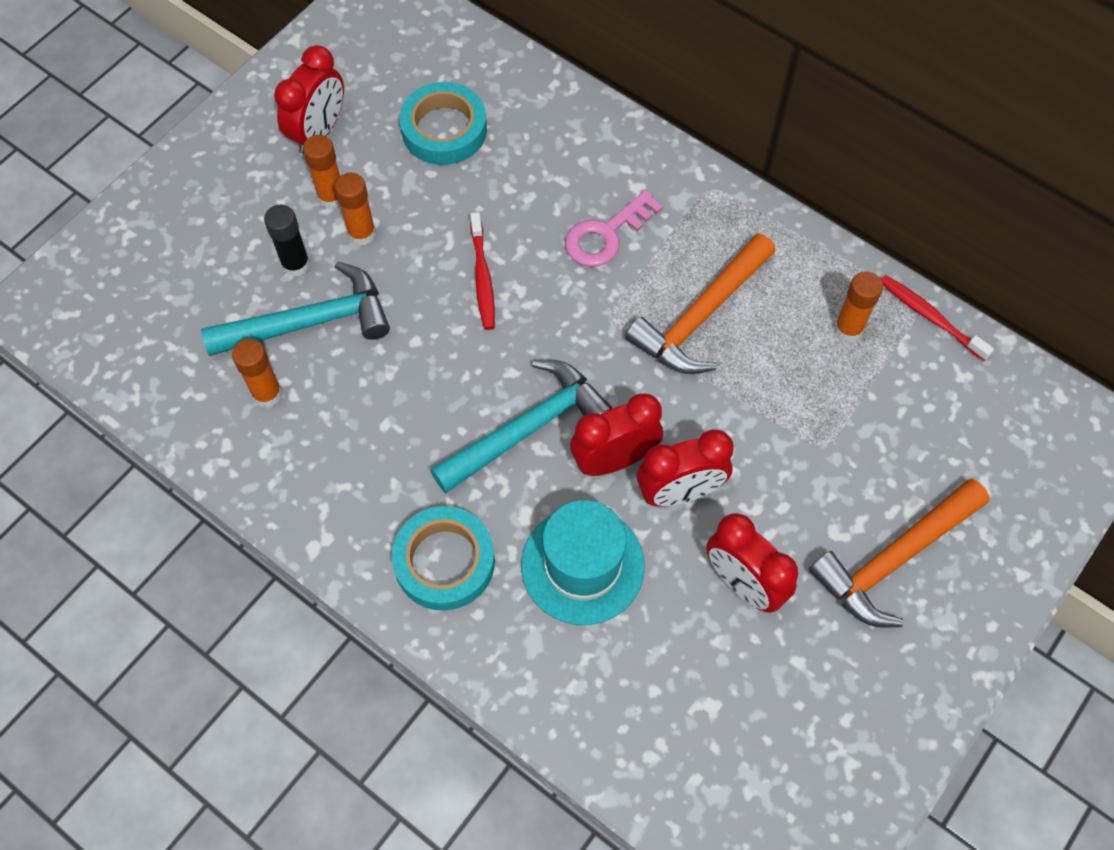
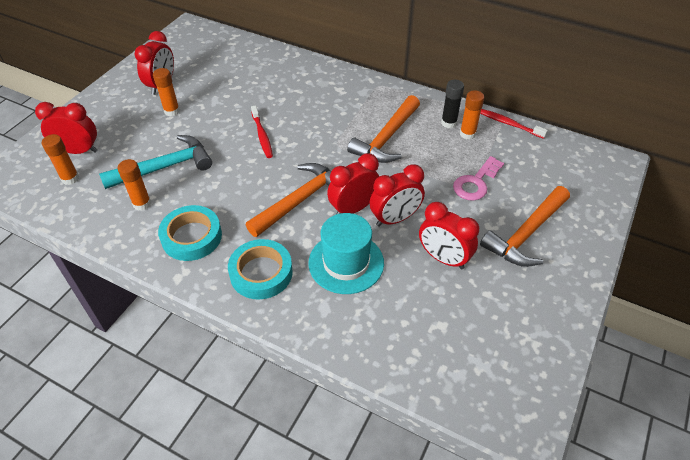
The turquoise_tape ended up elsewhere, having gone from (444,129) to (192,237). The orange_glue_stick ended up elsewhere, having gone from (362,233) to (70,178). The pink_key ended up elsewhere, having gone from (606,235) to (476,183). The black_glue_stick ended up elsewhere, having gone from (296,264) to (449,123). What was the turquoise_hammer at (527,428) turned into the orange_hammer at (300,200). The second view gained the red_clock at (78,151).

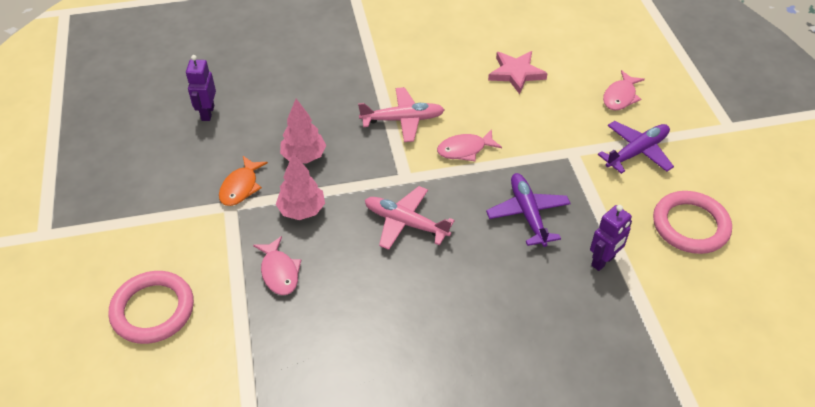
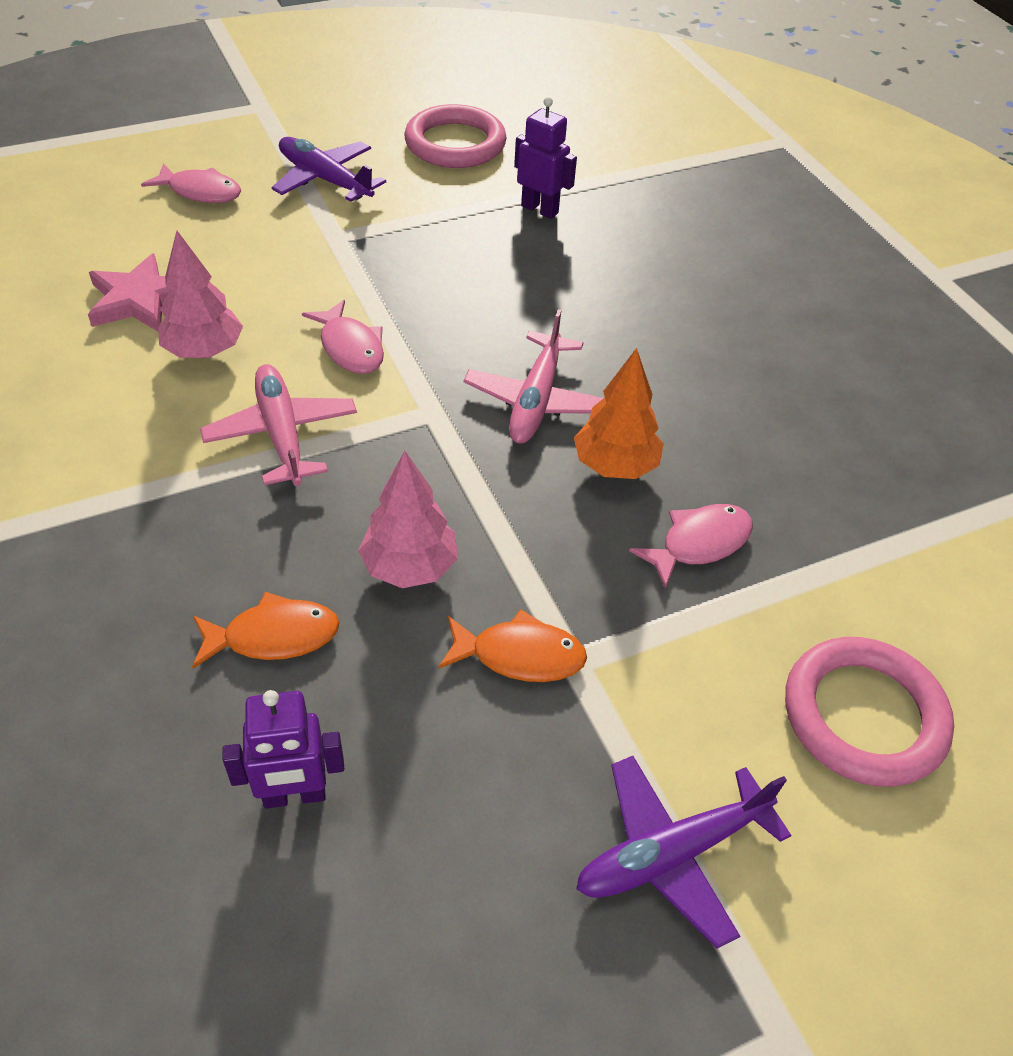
The pink_tree ended up elsewhere, having gone from (302,210) to (204,351). The purple_plane ended up elsewhere, having gone from (528,214) to (673,853). The second view gained the orange_tree at (615,465). The second view gained the orange_fish at (273,636).

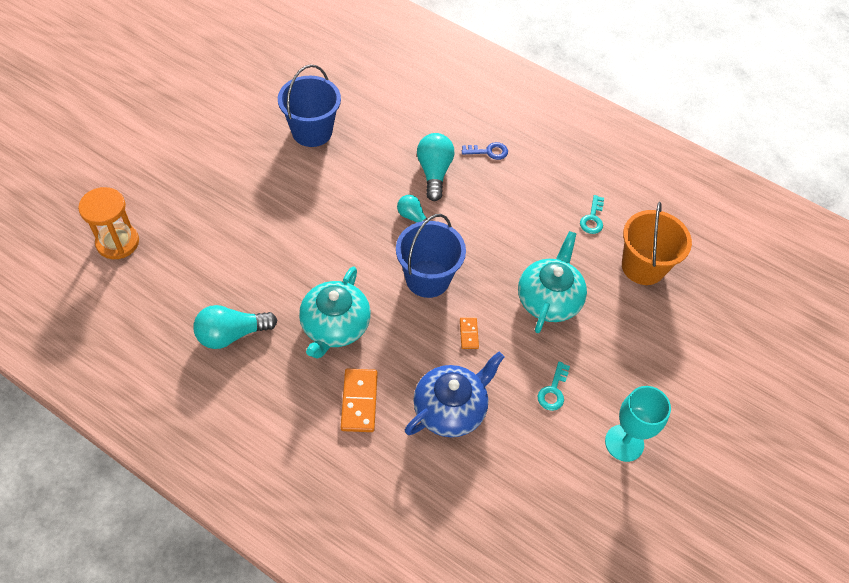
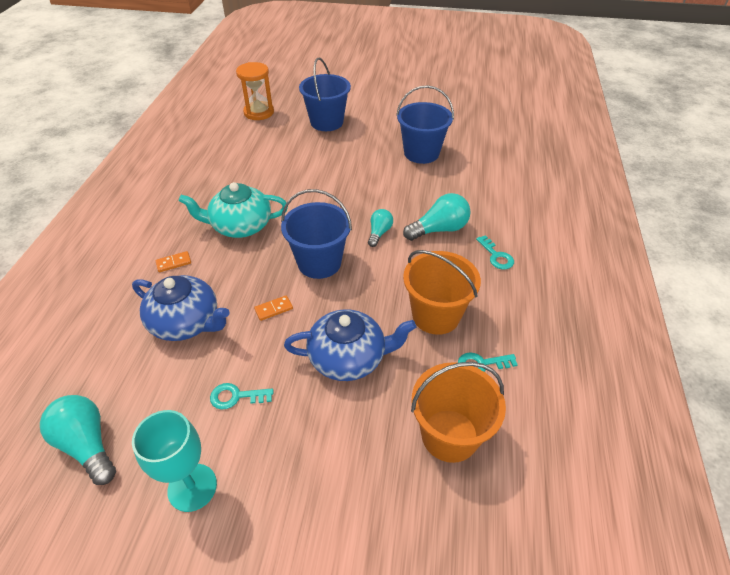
What was the blue_key at (488,152) turned into the turquoise_key at (496,256). What was the turquoise_teapot at (549,299) turned into the blue_teapot at (349,358). The turquoise_light_bulb ended up elsewhere, having gone from (232,334) to (87,445). The size of the orange_domino at (359,401) changed by a factor of 0.55. The second view gained the blue_bucket at (327,122). The second view gained the orange_bucket at (436,315).

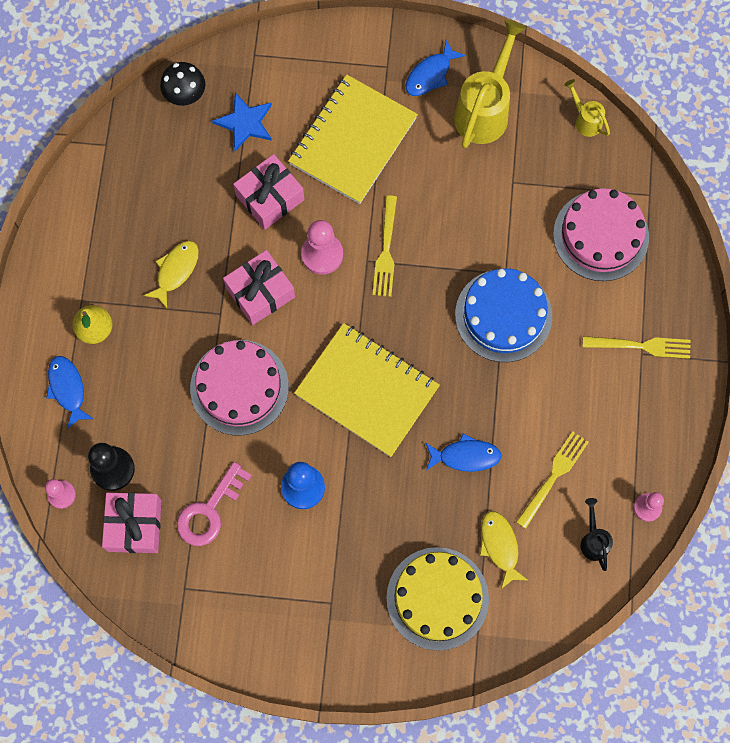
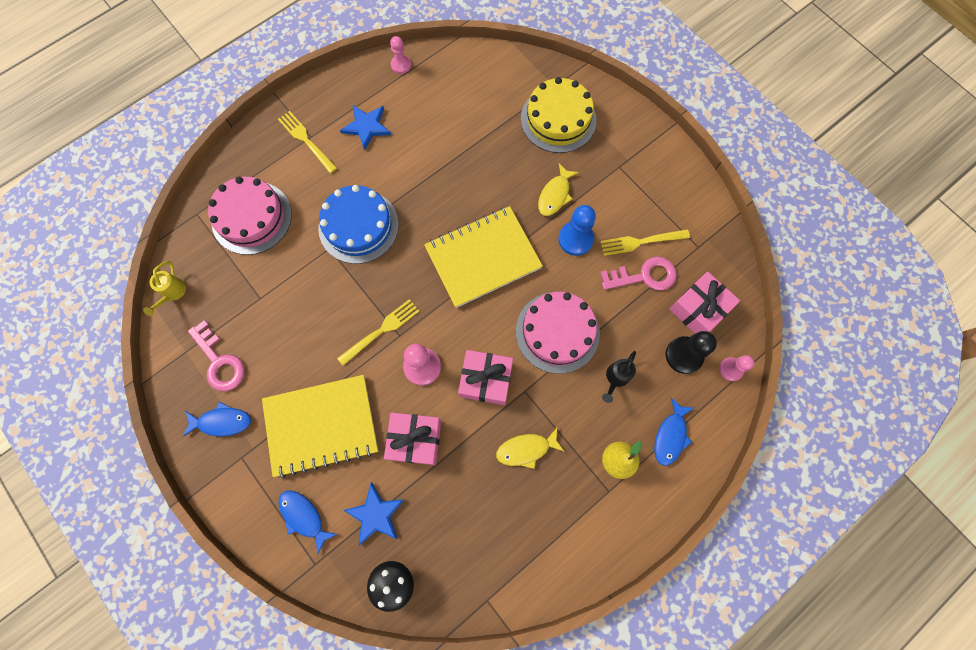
Where the yellow_watering_can stood at (485,110), the pink_key came to stand at (219,361). The yellow_notebook at (367,391) ended up facing another way, 75 degrees clockwise from before. The yellow_fork ended up elsewhere, having gone from (553,476) to (641,242). The blue_fish ended up elsewhere, having gone from (465,456) to (304,516). The black_watering_can ended up elsewhere, having gone from (593,540) to (615,378). The yellow_fish ended up elsewhere, having gone from (500,546) to (555,195). The second view gained the blue_star at (366,127).

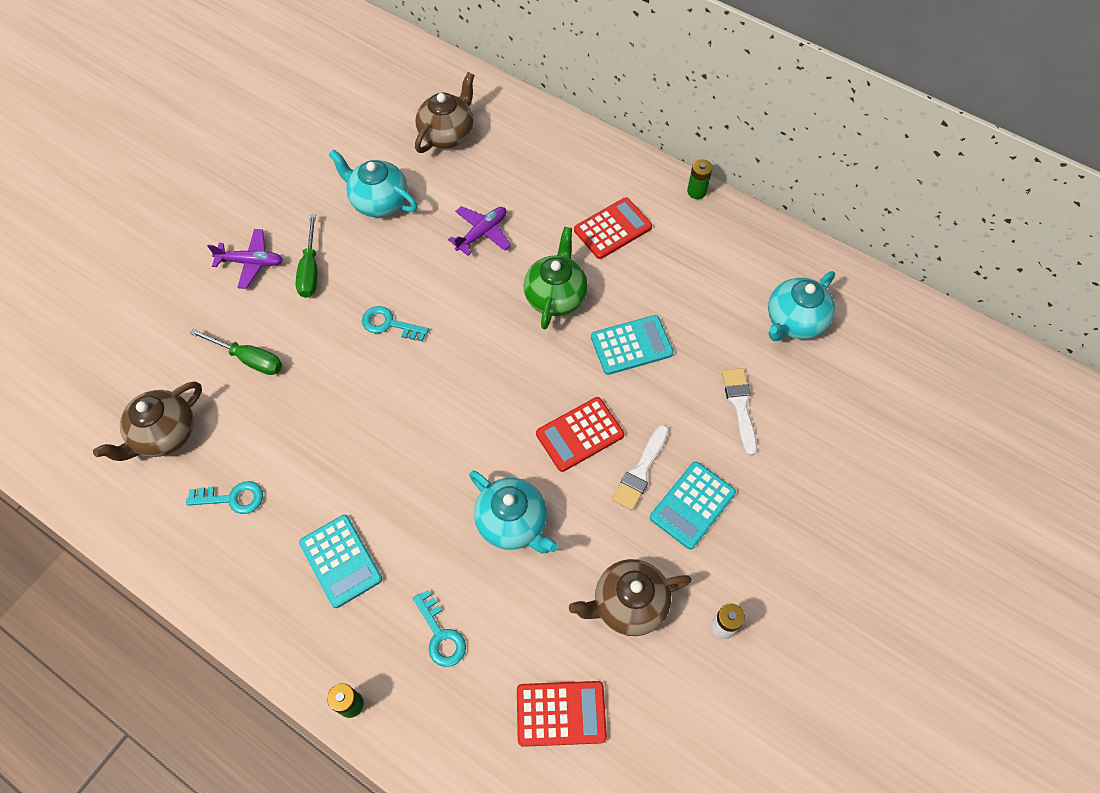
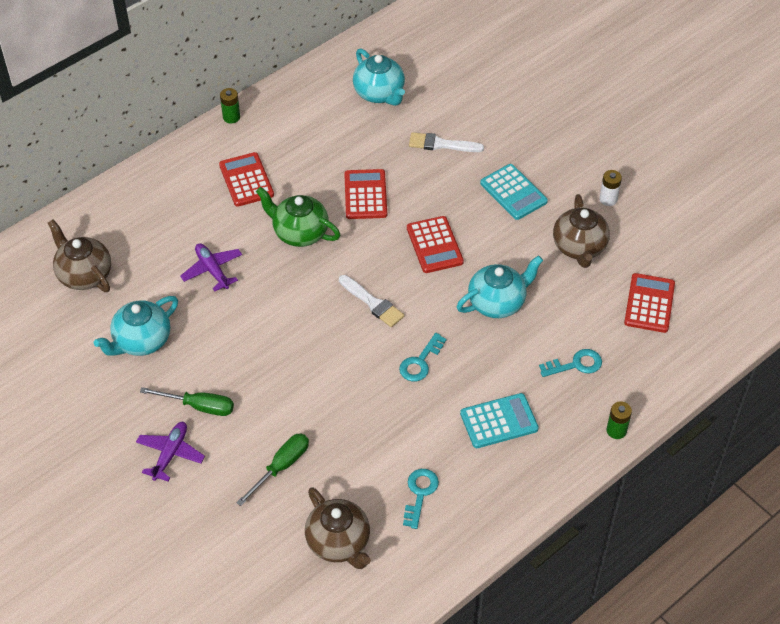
The turquoise_key ended up elsewhere, having gone from (389,324) to (420,362). What was the turquoise_calculator at (631,345) turned into the red_calculator at (365,195). The white_brush ended up elsewhere, having gone from (640,471) to (373,303).

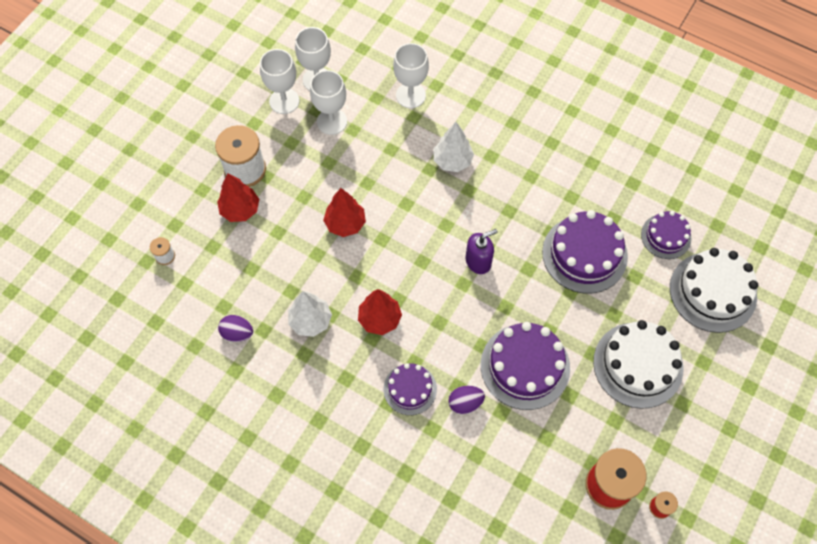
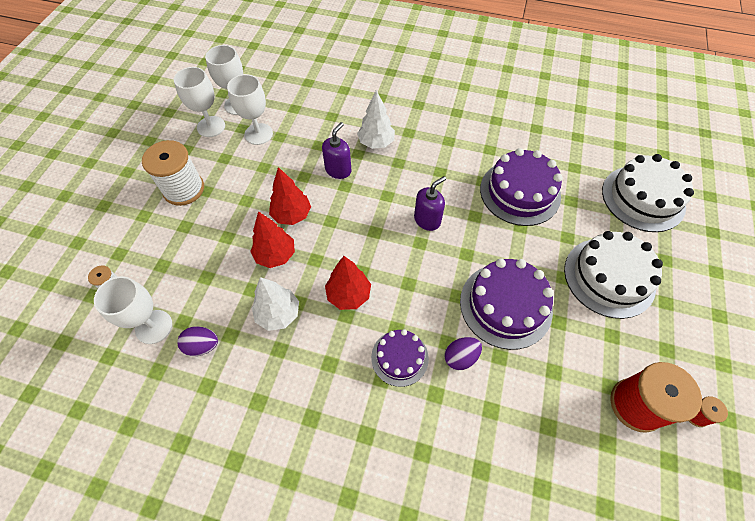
The white_goblet ended up elsewhere, having gone from (410,95) to (154,327). The red_tree ended up elsewhere, having gone from (240,209) to (275,255). The second view lost the purple_cake at (666,236). The second view gained the purple_soap_dispenser at (338,170).

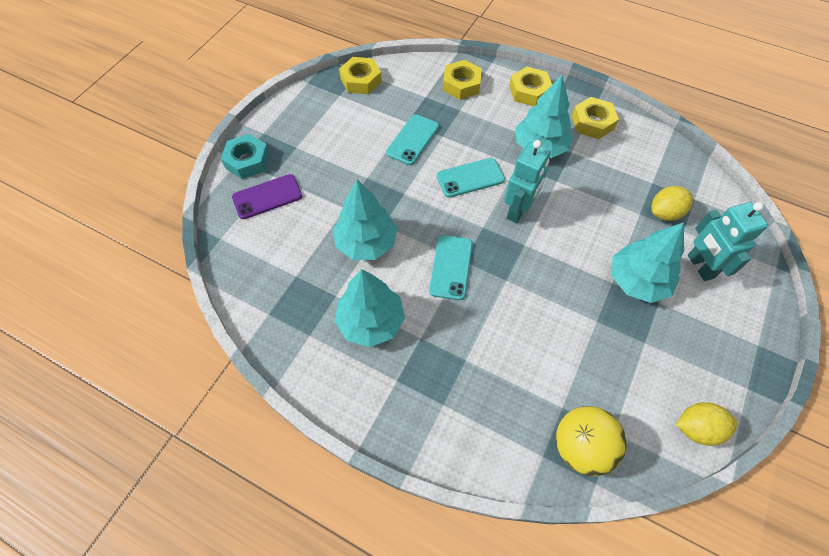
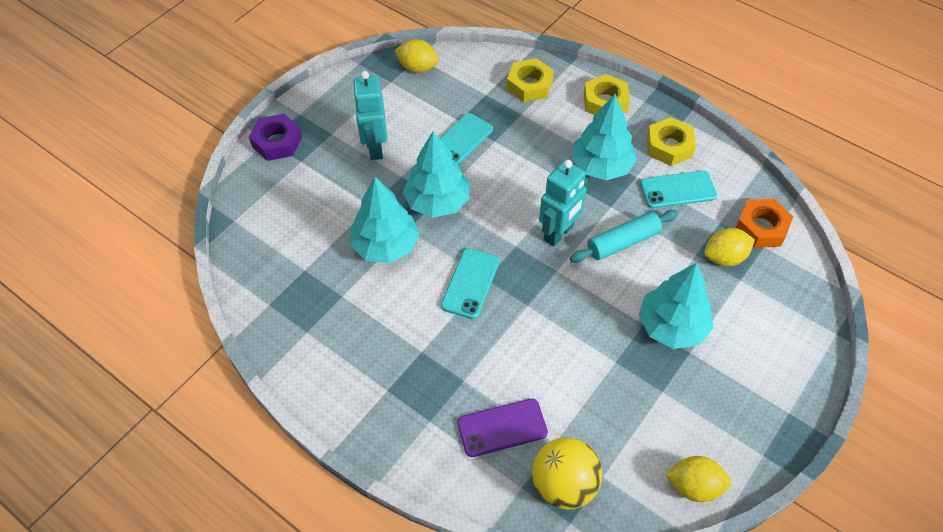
Where the yellow_nut stood at (361,80), the yellow_lemon came to stand at (417,68). What was the turquoise_nut at (247,161) turned into the purple_nut at (277,142). The turquoise_phone ended up elsewhere, having gone from (470,178) to (677,190). The purple_phone ended up elsewhere, having gone from (267,197) to (502,427). The turquoise_robot ended up elsewhere, having gone from (700,266) to (375,148). The turquoise_tree ended up elsewhere, having gone from (371,321) to (437,202). The second view gained the orange_nut at (761,228). The second view gained the turquoise_rolling_pin at (623,242).

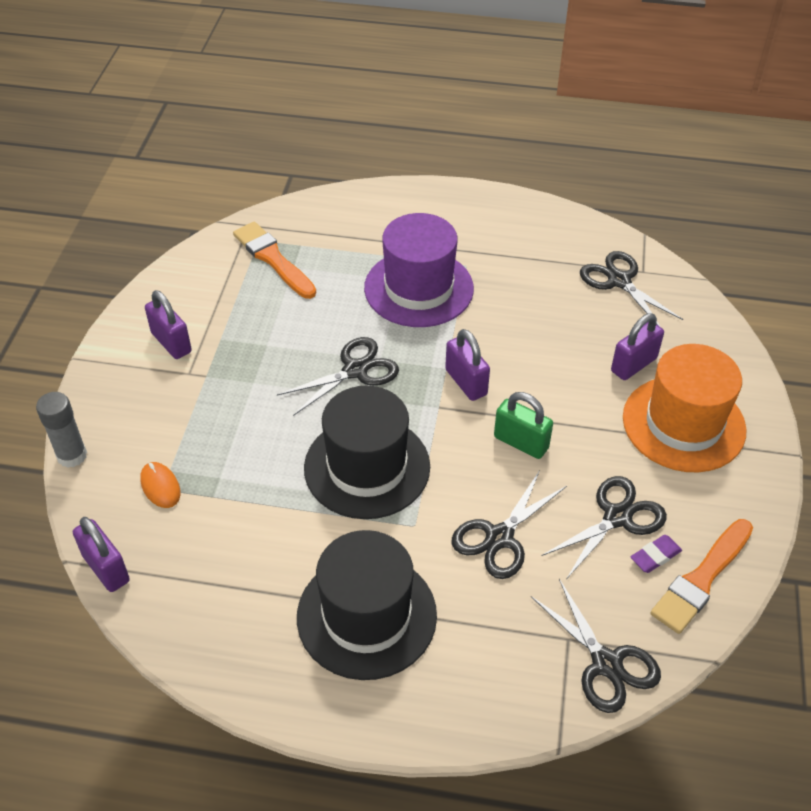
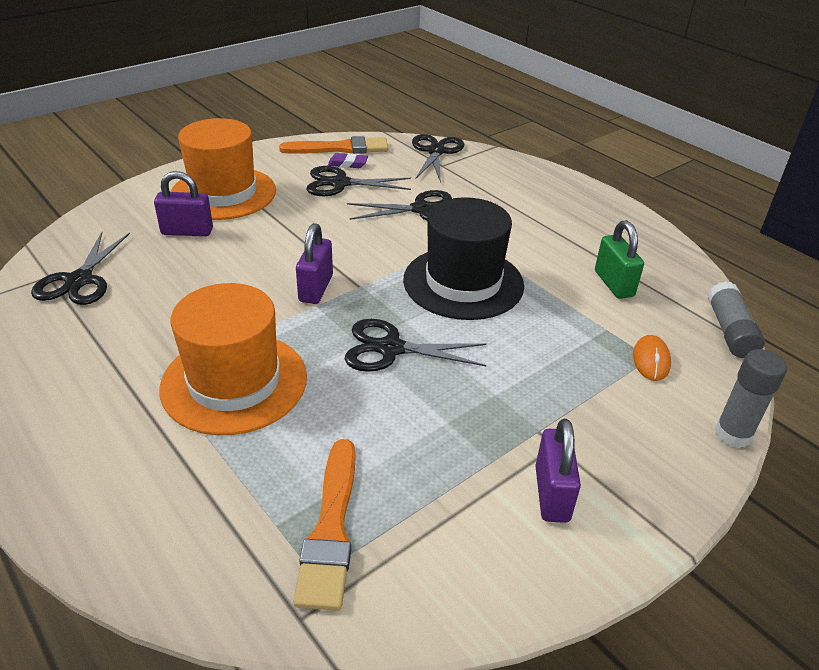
What was the purple_hat at (419,288) turned into the orange_hat at (234,382). The green_padlock ended up elsewhere, having gone from (521,442) to (613,284). Where the purple_padlock stood at (106,568), the grey_glue_stick came to stand at (729,331). The second view lost the black_hat at (366,616).

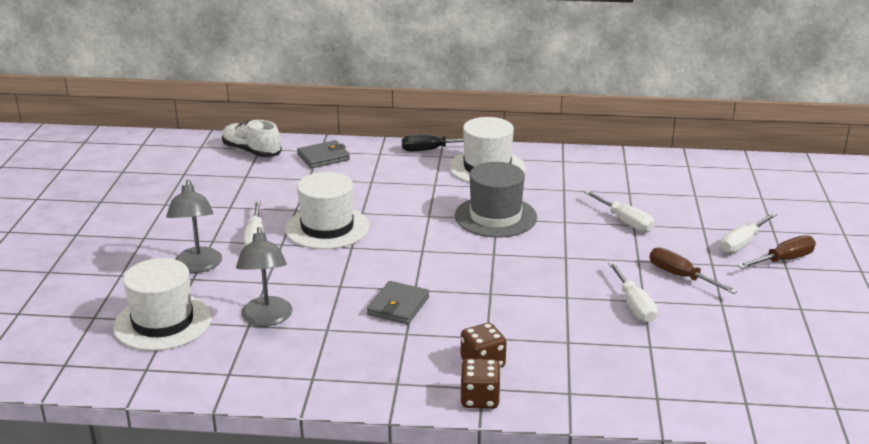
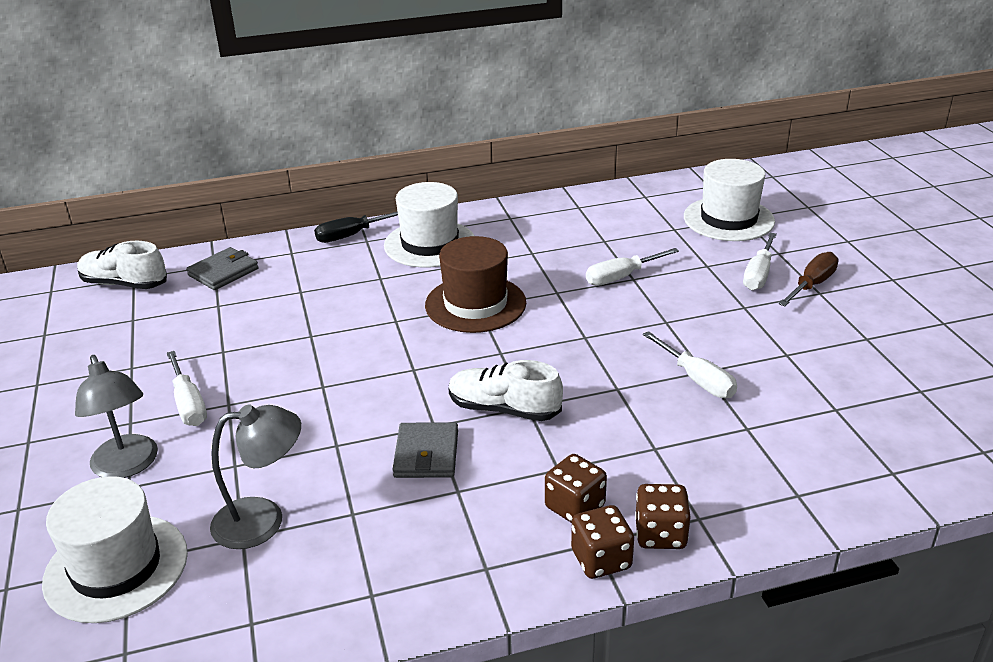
What was the grey_hat at (495,217) turned into the brown_hat at (475,304). The white_hat ended up elsewhere, having gone from (327,228) to (728,219). The white_screwdriver at (625,221) ended up facing another way, 120 degrees clockwise from before. The grey_lamp at (267,319) ended up facing another way, 75 degrees counterclockwise from before. The second view lost the brown_screwdriver at (681,276). The second view gained the white_shoe at (504,409). The second view gained the brown_dice at (660,534).

